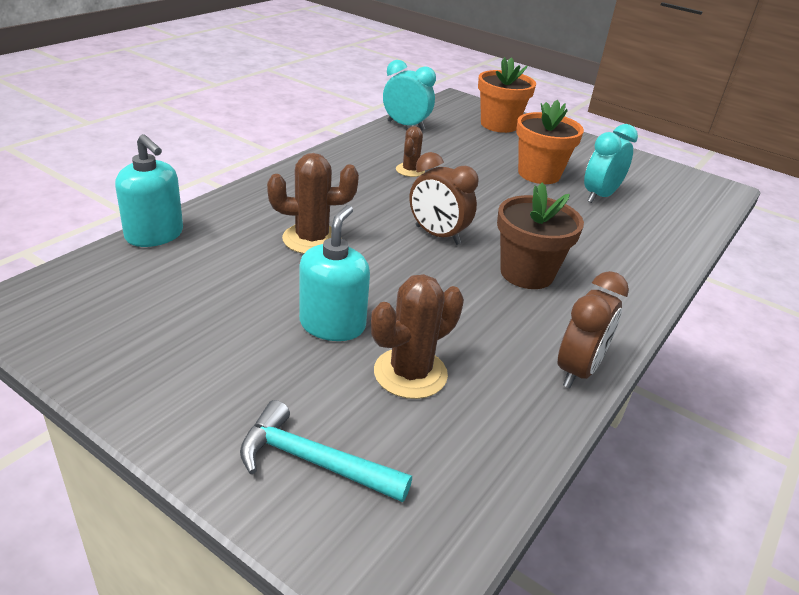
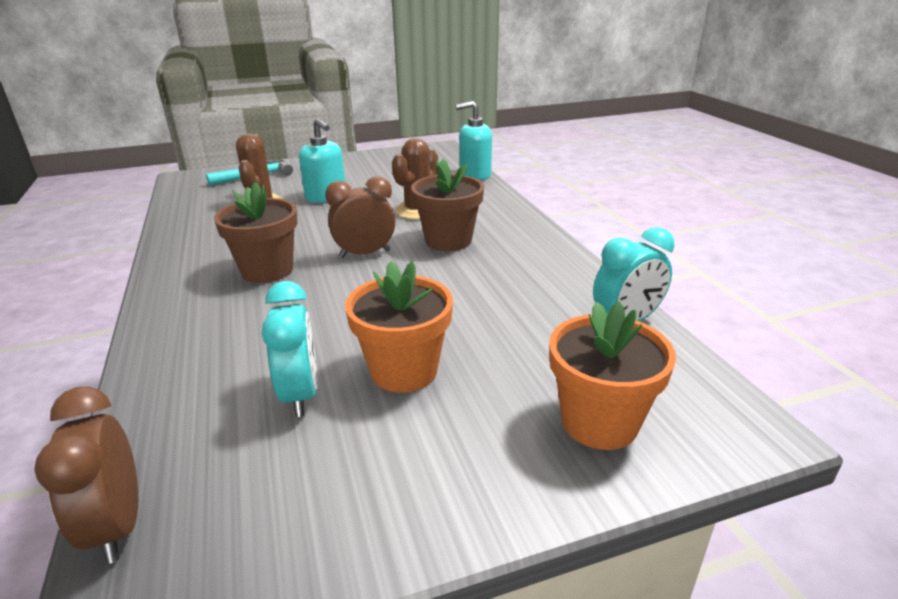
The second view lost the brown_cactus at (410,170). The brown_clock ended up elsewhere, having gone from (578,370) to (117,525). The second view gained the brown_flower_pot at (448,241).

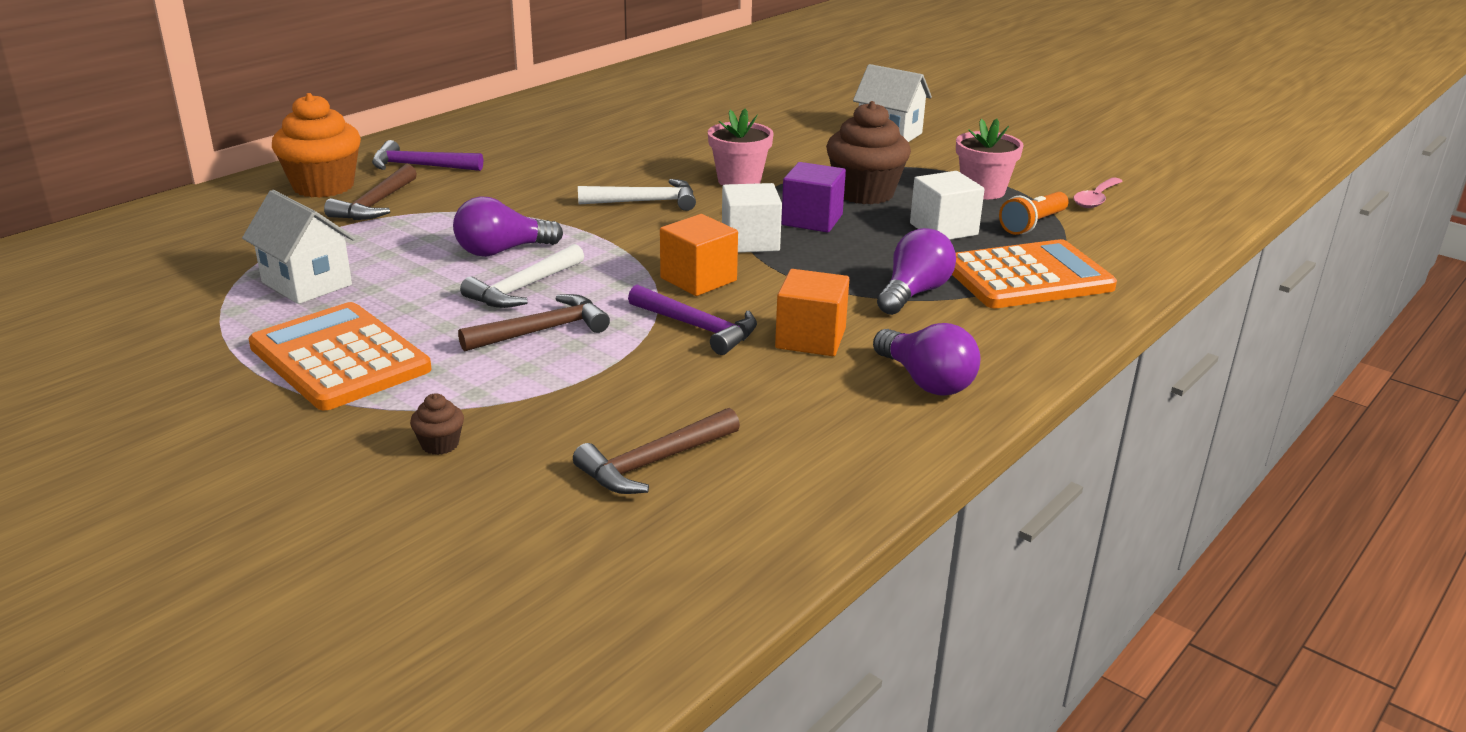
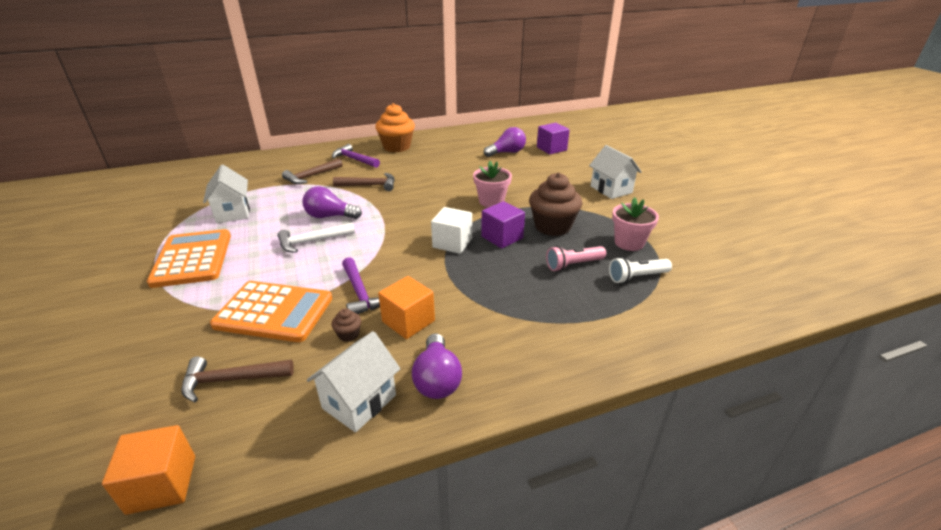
The orange_cupcake ended up elsewhere, having gone from (323,186) to (397,147). Where the white_cube stood at (943,229), the pink_flashlight came to stand at (573,265). The second view lost the pink_spoon at (1096,199). The second view lost the white_hammer at (645,202). What was the orange_flashlight at (1032,224) turned into the white_flashlight at (636,277). The orange_cube ended up elsewhere, having gone from (698,279) to (162,484). The purple_light_bulb ended up elsewhere, having gone from (914,293) to (507,152). The orange_calculator ended up elsewhere, having gone from (1028,277) to (274,312). The brown_hammer ended up elsewhere, having gone from (542,330) to (369,185). The brown_cupcake ended up elsewhere, having gone from (440,444) to (348,334). The second view gained the purple_cube at (551,149). The second view gained the white_house at (359,402).

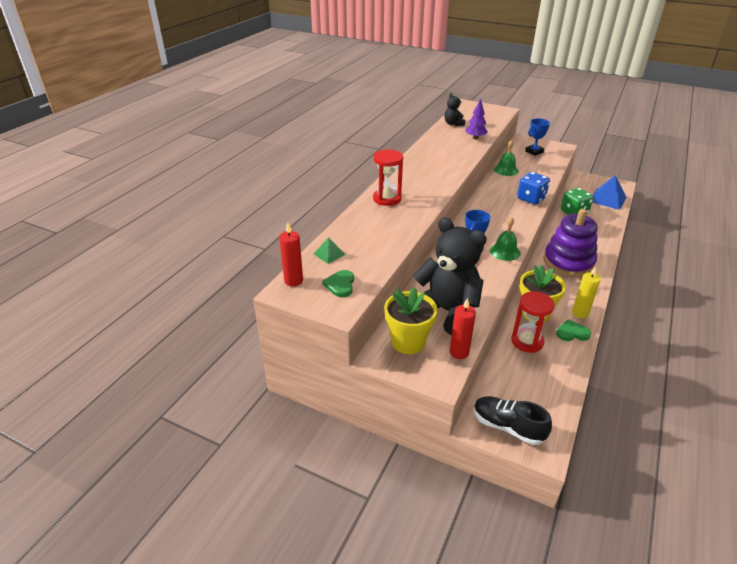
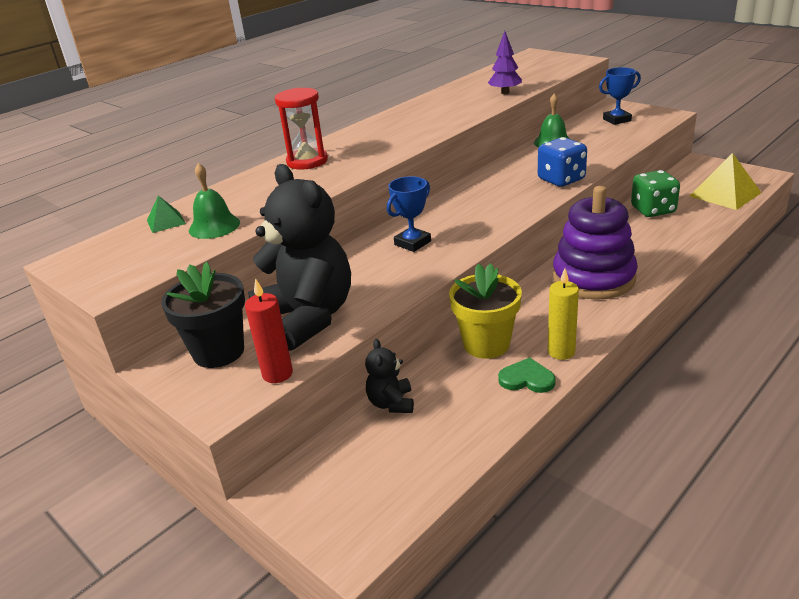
The black_teddy_bear ended up elsewhere, having gone from (453,124) to (391,403). What was the blue_pyramid at (607,199) turned into the yellow_pyramid at (725,194). The green_bell ended up elsewhere, having gone from (505,251) to (214,226). The second view lost the red_candle at (293,281). The second view lost the green_heart at (340,285). What was the yellow_flower_pot at (408,342) turned into the black_flower_pot at (218,352). The second view lost the red_hourglass at (527,341). The second view lost the black_shoe at (508,427).

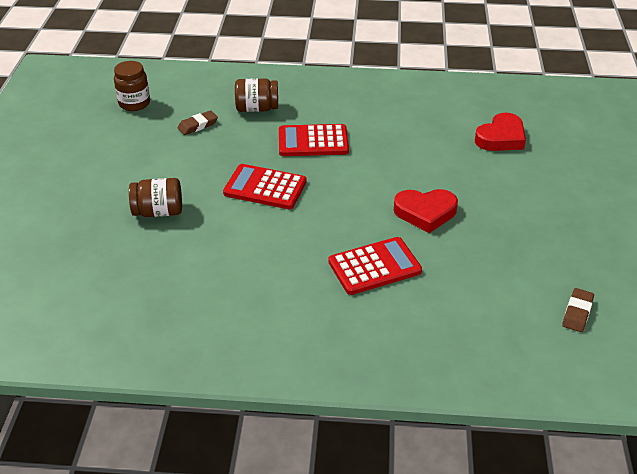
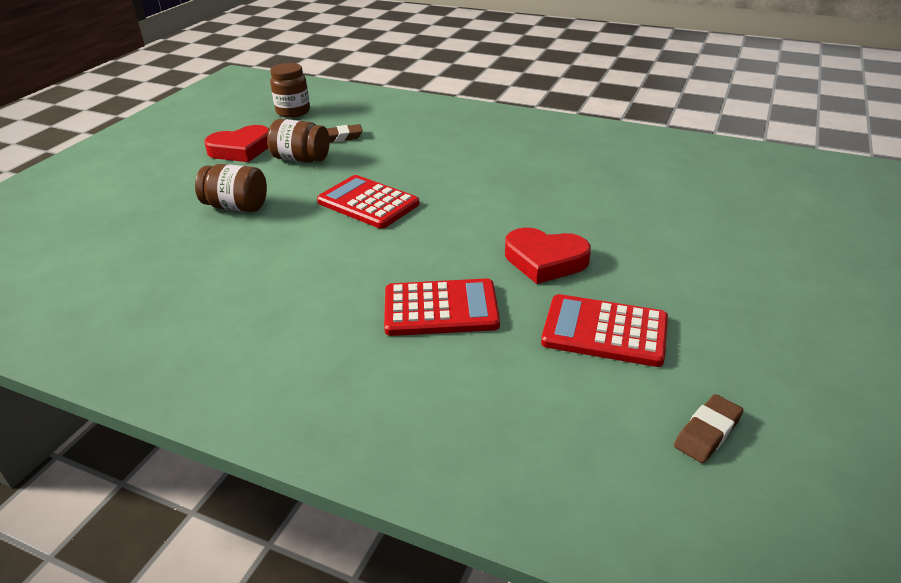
The brown_jar ended up elsewhere, having gone from (257,108) to (301,159). The red_heart ended up elsewhere, having gone from (501,138) to (241,149). The red_calculator ended up elsewhere, having gone from (313,141) to (604,331).

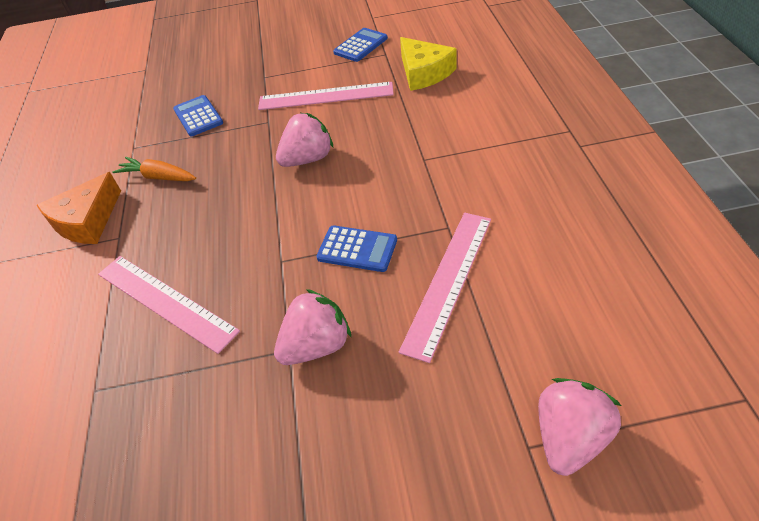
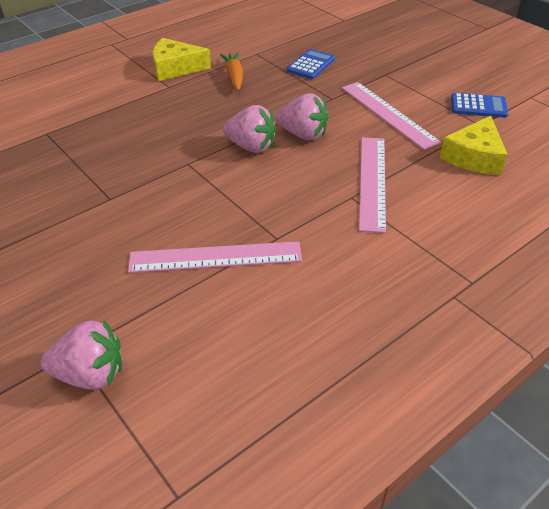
What was the orange_cheese at (87,221) turned into the yellow_cheese at (175,68). The second view lost the blue_calculator at (357,249). The pink_ruler ended up elsewhere, having gone from (166,301) to (373,181). The pink_strawberry ended up elsewhere, having gone from (316,345) to (251,147).

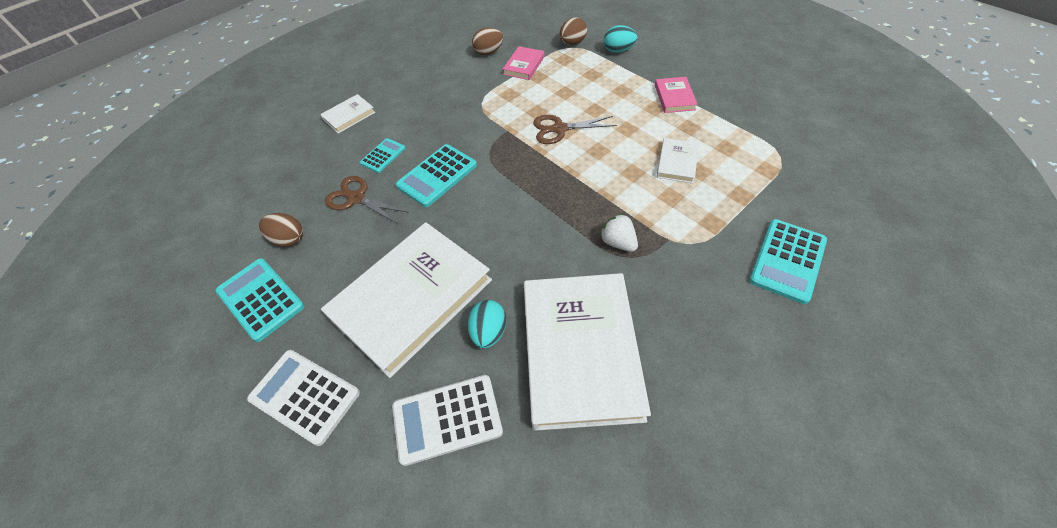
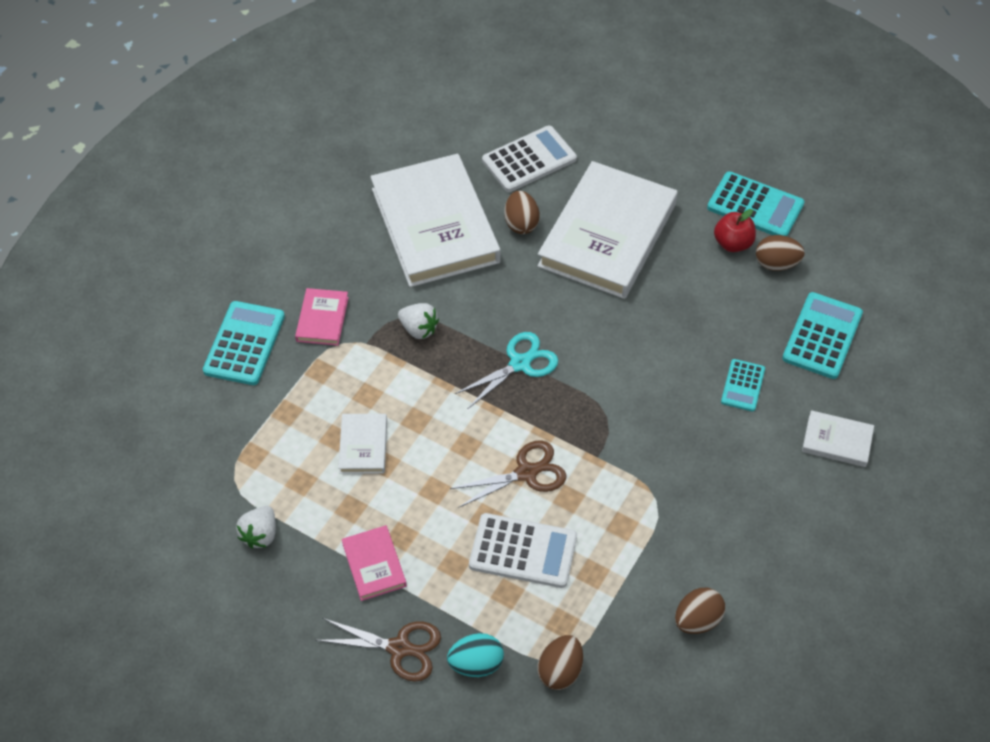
The pink_book ended up elsewhere, having gone from (524,65) to (322,319). The white_book at (349,116) ended up facing another way, 75 degrees clockwise from before. The turquoise_calculator ended up elsewhere, having gone from (437,175) to (822,336). The brown_scissors ended up elsewhere, having gone from (356,198) to (400,648). What was the turquoise_egg at (489,332) turned into the brown_egg at (521,223). The white_calculator ended up elsewhere, having gone from (305,396) to (523,551). The second view gained the red_apple at (733,243). The second view gained the turquoise_scissors at (520,363). The second view gained the white_strawberry at (260,534).

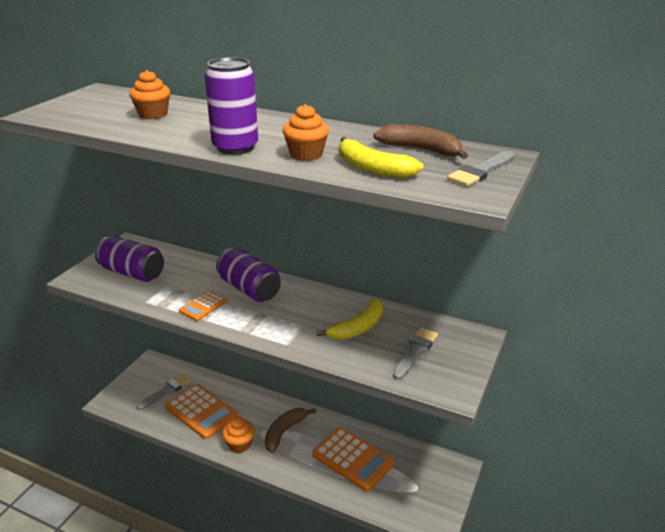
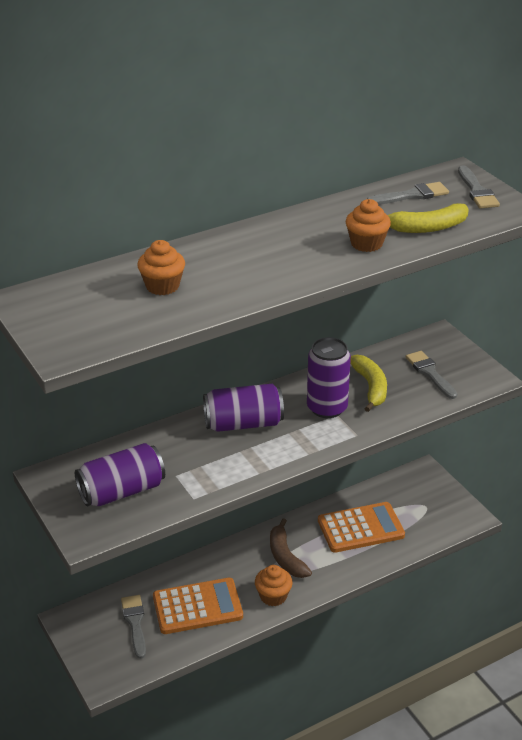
The purple_can ended up elsewhere, having gone from (235,147) to (327,408). Where the brown_banana stood at (421,150), the grey_brush came to stand at (411,195). The second view lost the orange_calculator at (203,306).

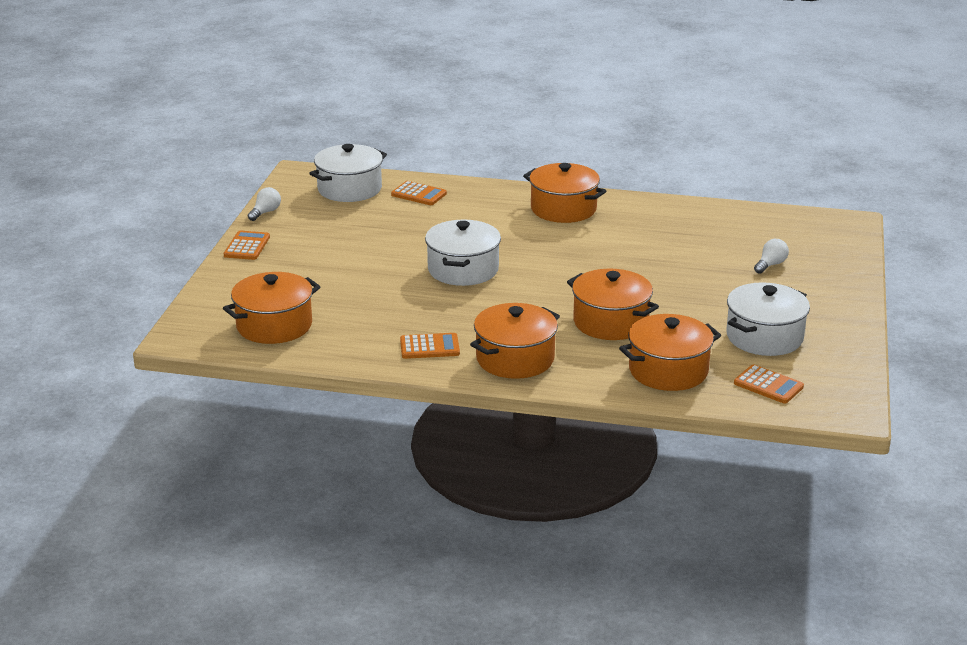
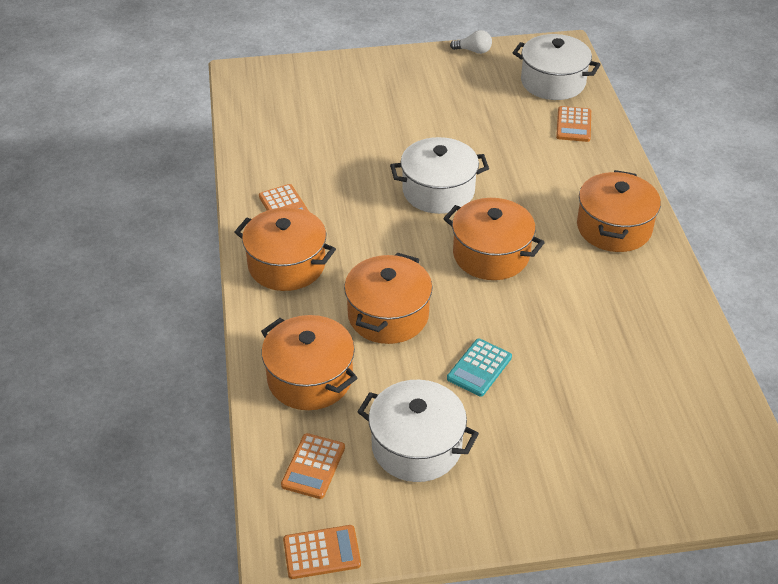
The orange_calculator ended up elsewhere, having gone from (247,246) to (322,552). The second view lost the white_light_bulb at (770,265). The orange_pot ended up elsewhere, having gone from (274,325) to (491,254). The second view gained the turquoise_calculator at (479,368).

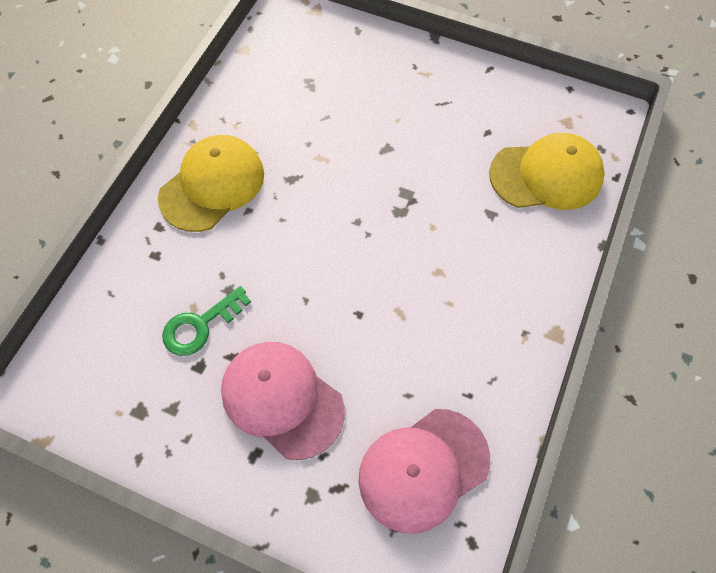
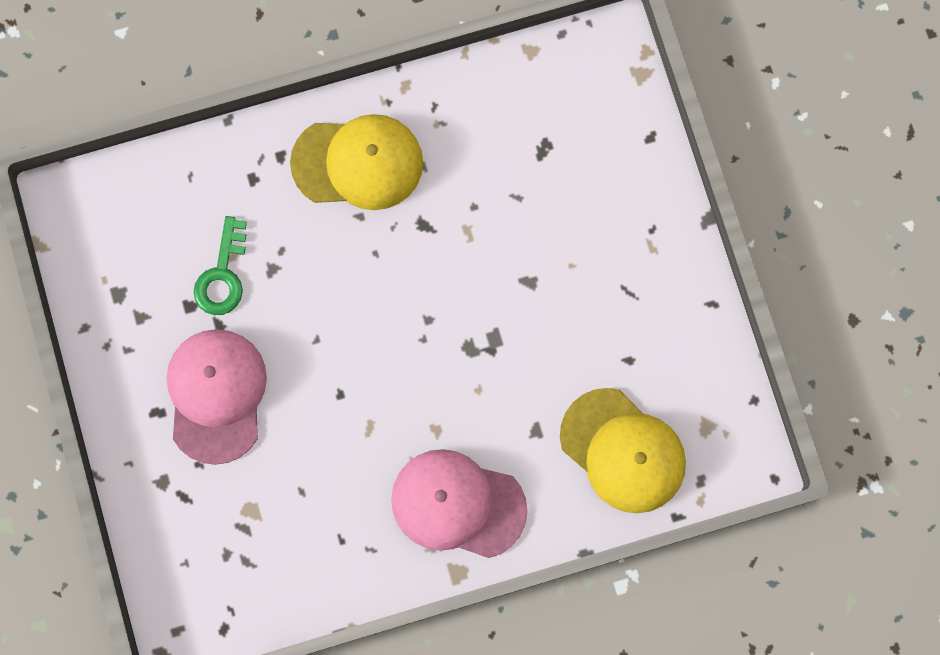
The green_key at (200,326) ended up facing another way, 90 degrees counterclockwise from before. The pink_cap ended up elsewhere, having gone from (423,469) to (458,504).

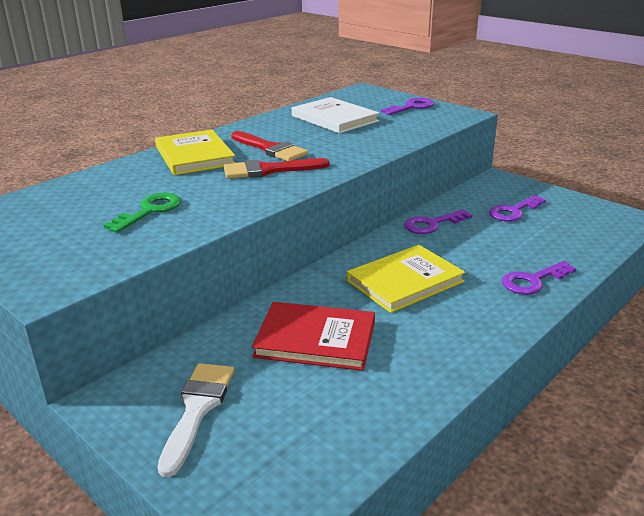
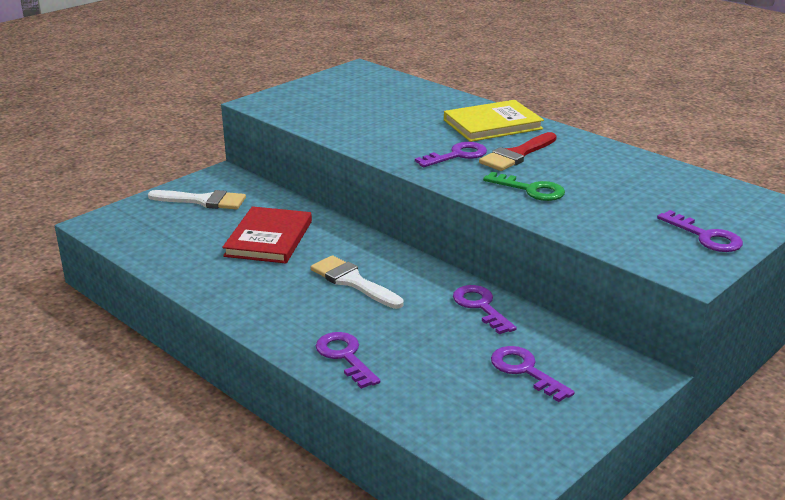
The second view lost the white_book at (334,119). Where the red_brush stood at (268,170), the purple_key came to stand at (457,155). The green_key ended up elsewhere, having gone from (150,211) to (531,190). Where the yellow_book stood at (405,281), the white_brush came to stand at (353,282).

